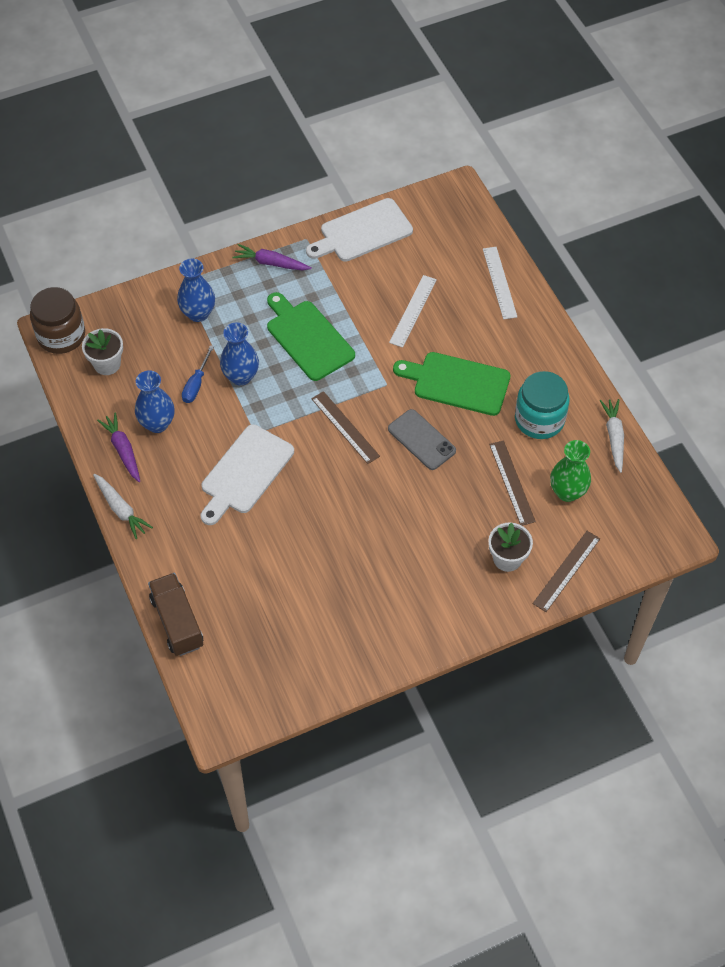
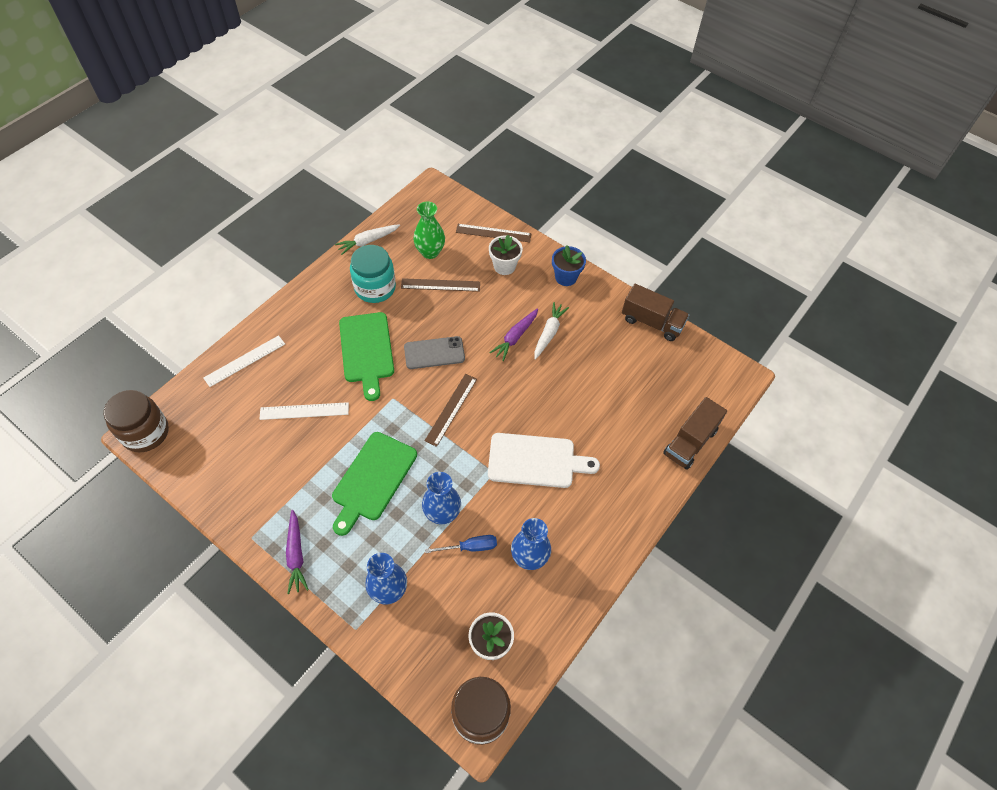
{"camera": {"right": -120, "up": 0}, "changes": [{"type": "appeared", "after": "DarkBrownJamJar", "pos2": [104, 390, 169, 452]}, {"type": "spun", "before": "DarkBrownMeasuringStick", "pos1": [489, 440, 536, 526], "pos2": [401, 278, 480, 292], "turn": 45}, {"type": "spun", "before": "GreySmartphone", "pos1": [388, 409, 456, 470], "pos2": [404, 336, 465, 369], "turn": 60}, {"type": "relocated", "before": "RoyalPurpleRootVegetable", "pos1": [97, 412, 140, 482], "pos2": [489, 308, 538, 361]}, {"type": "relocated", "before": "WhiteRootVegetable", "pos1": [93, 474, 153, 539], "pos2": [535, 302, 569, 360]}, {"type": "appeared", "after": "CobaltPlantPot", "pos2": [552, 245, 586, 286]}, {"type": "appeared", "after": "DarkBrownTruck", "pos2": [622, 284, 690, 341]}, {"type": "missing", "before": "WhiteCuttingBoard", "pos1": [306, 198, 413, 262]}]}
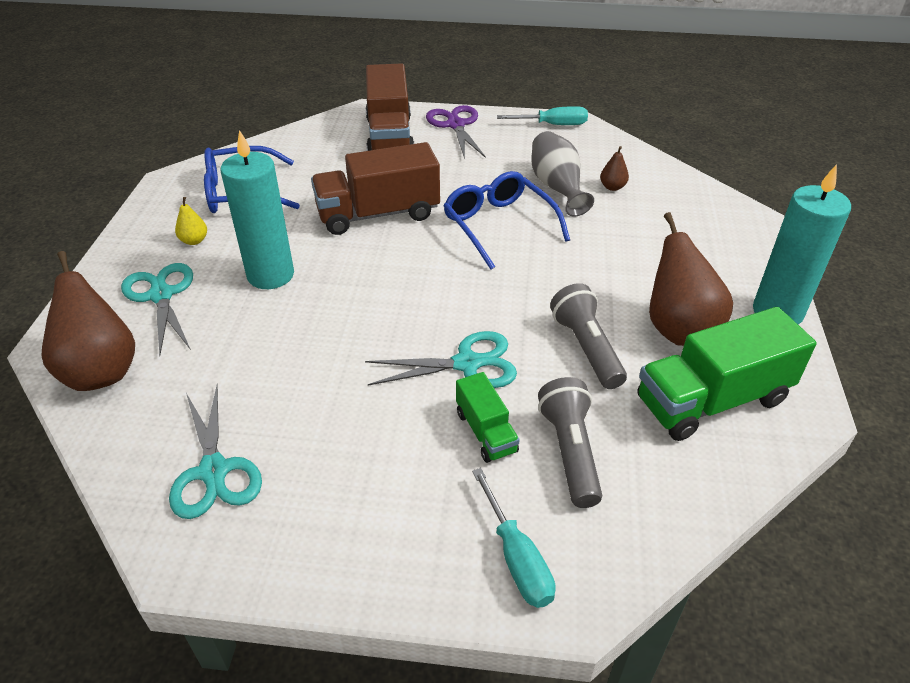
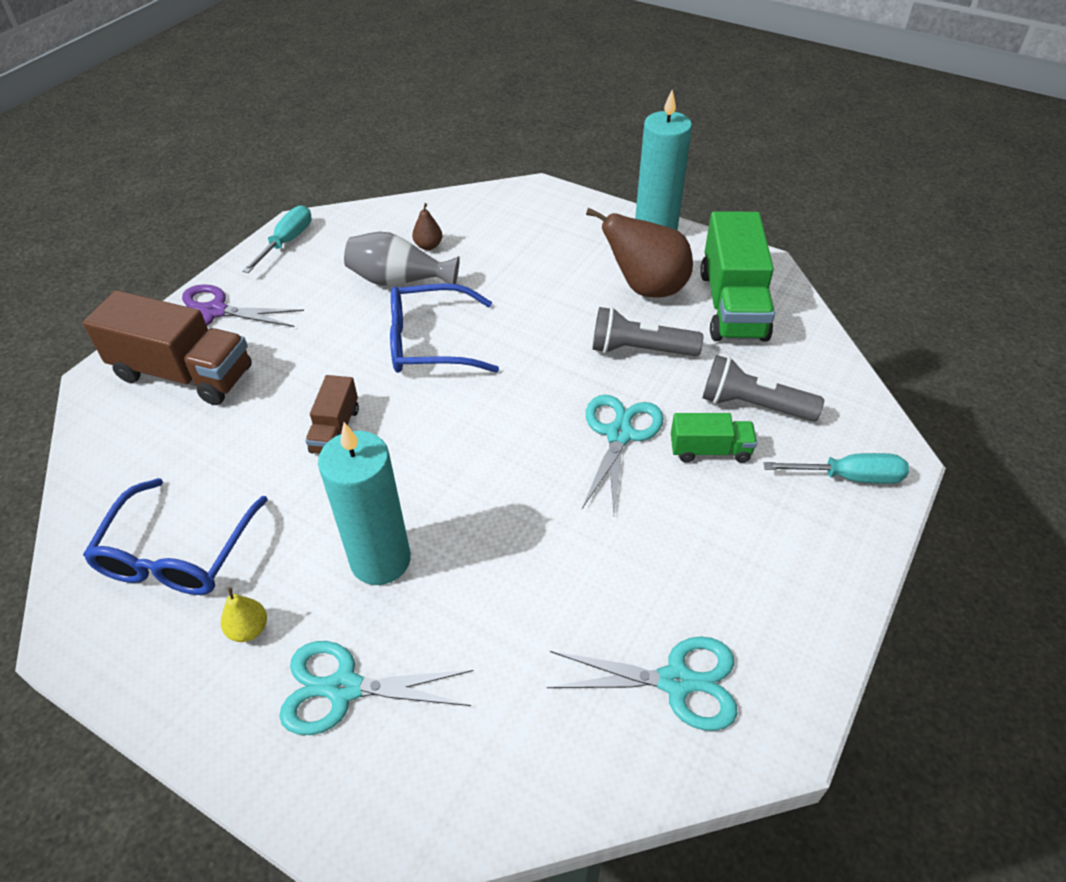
{"camera": {"right": -65, "up": 5}, "changes": [{"type": "size", "before": "DarkBrownTruck", "pos1": [311, 142, 440, 235], "pos2": [305, 375, 359, 453], "scale": 0.52}, {"type": "missing", "before": "DarkBrownPear", "pos1": [42, 251, 135, 391]}]}
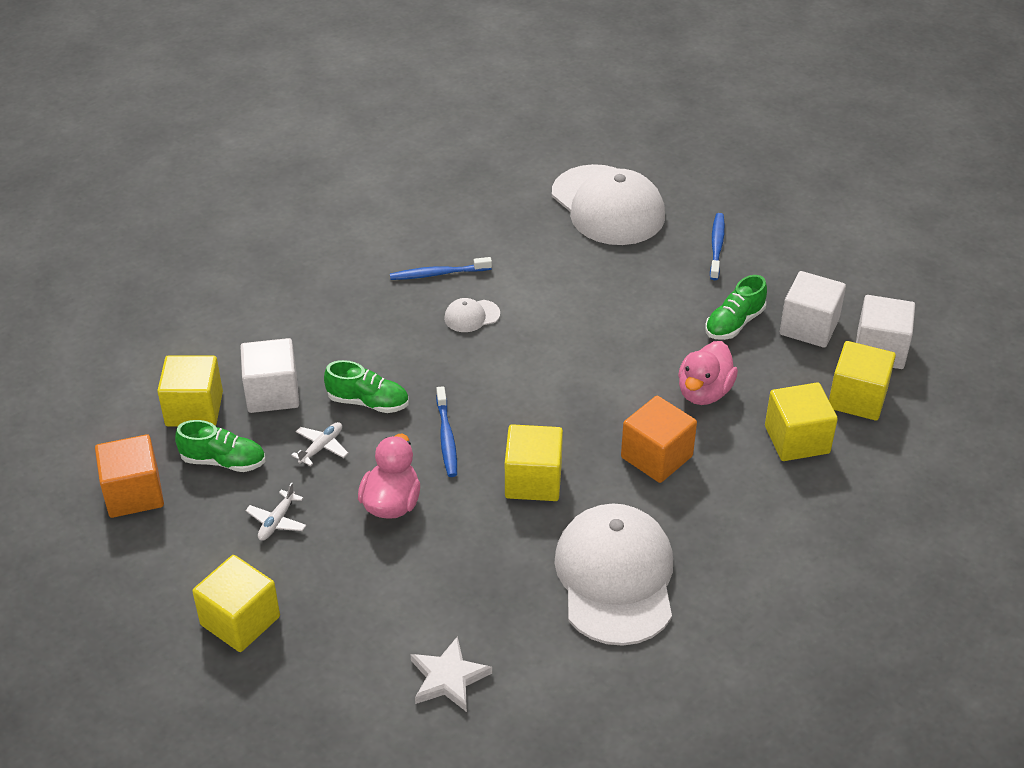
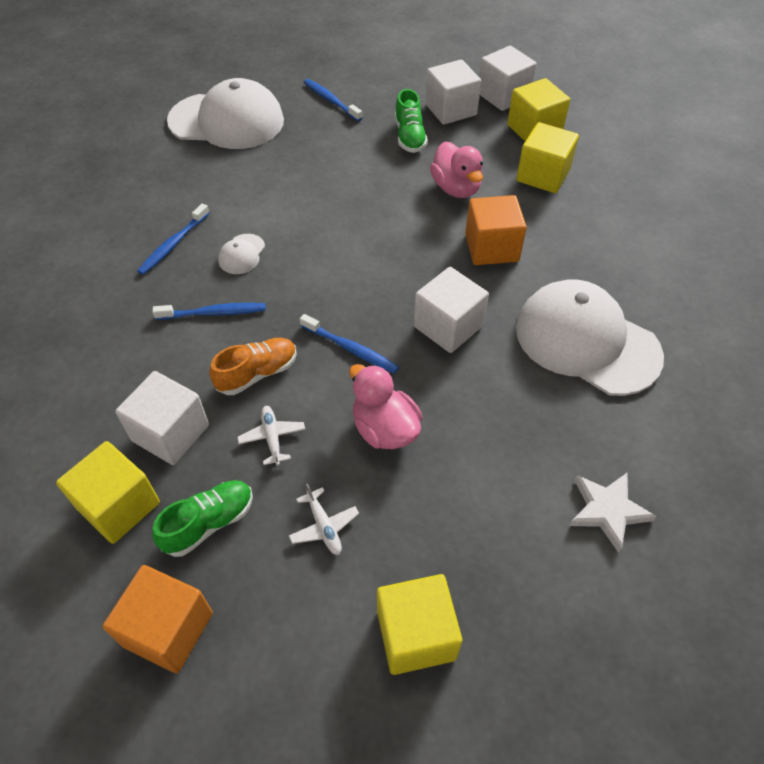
{"camera": {"right": -50, "up": 10}, "changes": [{"type": "appeared", "after": "CobaltToothBrush", "pos2": [152, 303, 266, 320]}, {"type": "colour", "before": "LeafGreenShoe", "after": "OrangeColouredShoe", "pos1": [324, 360, 409, 413], "pos2": [209, 338, 297, 395]}, {"type": "colour", "before": "YellowBlock", "after": "WhiteBlock", "pos1": [505, 424, 563, 501], "pos2": [414, 267, 489, 353]}]}
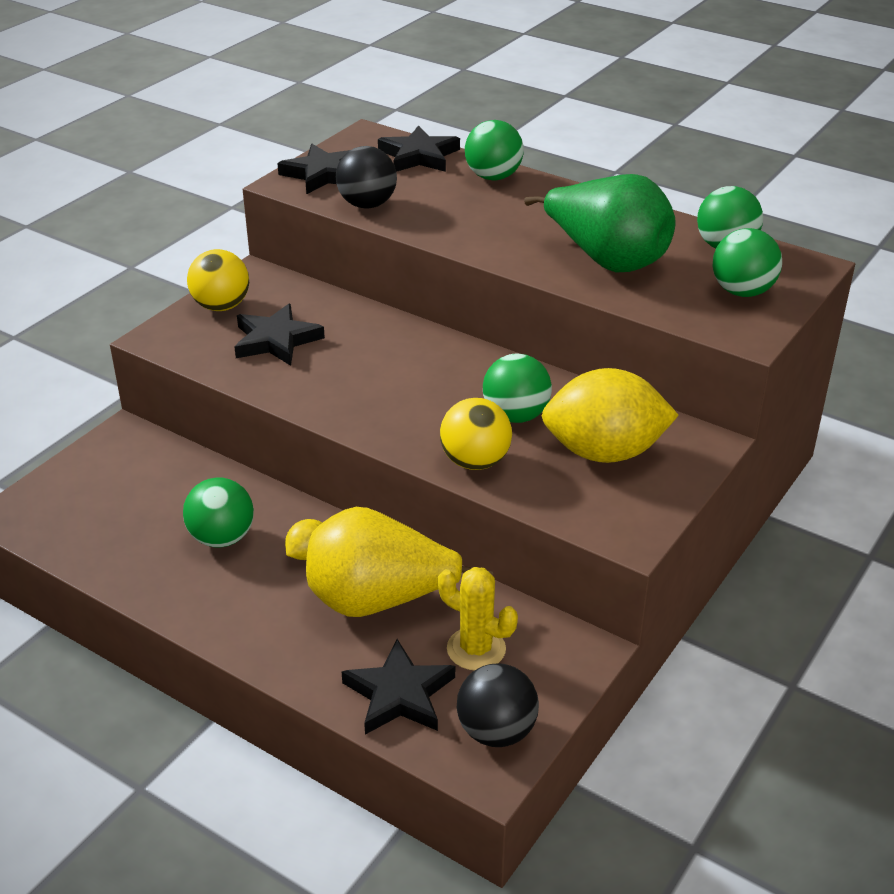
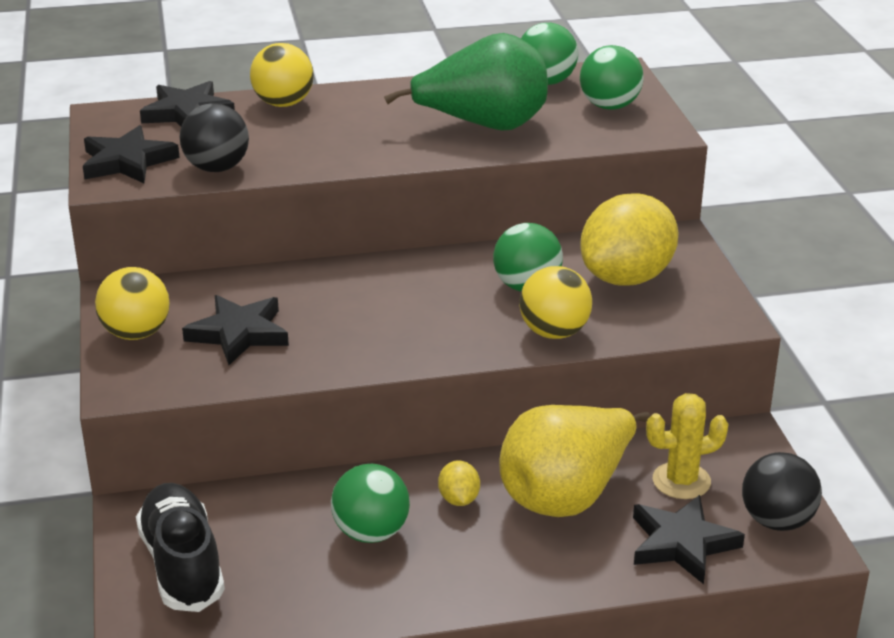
{"camera": {"right": -45, "up": -5}, "changes": [{"type": "appeared", "after": "JetBlackShoe", "pos2": [136, 483, 225, 612]}, {"type": "colour", "before": "LeafGreenSphere", "after": "YellowSphere", "pos1": [465, 120, 524, 181], "pos2": [250, 43, 314, 107]}]}
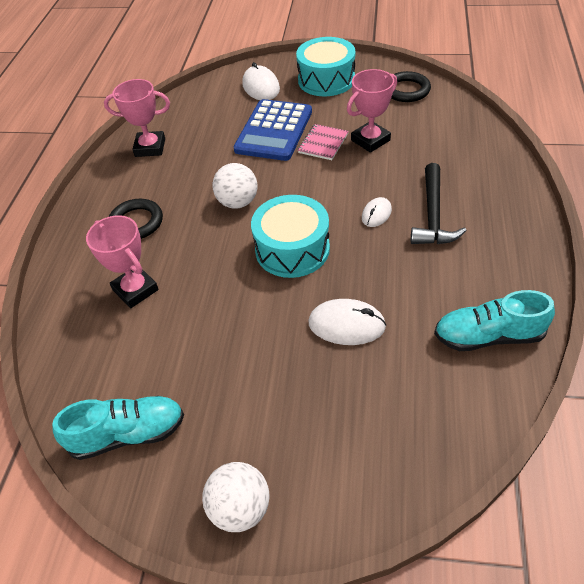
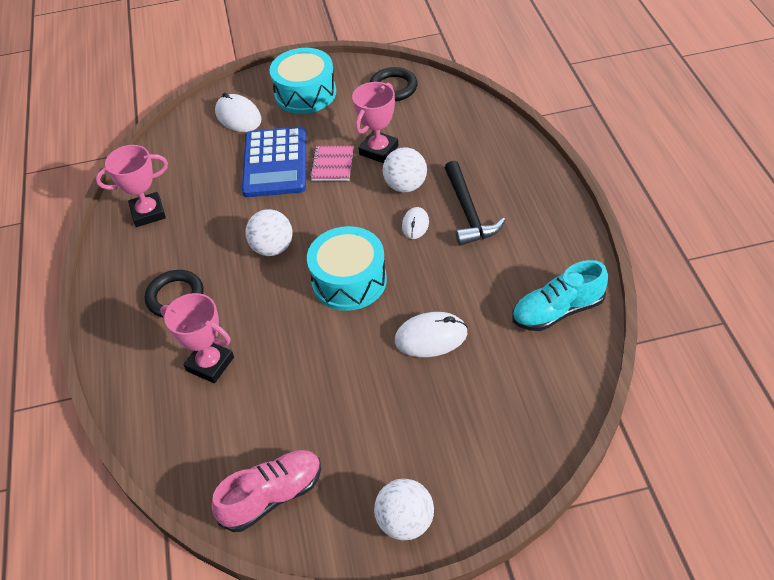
{"camera": {"right": -20, "up": 0}, "changes": [{"type": "colour", "before": "AquaShoe", "after": "PinkShoe", "pos1": [52, 396, 184, 460], "pos2": [211, 450, 321, 532]}, {"type": "appeared", "after": "WhiteSphere", "pos2": [383, 147, 427, 192]}]}
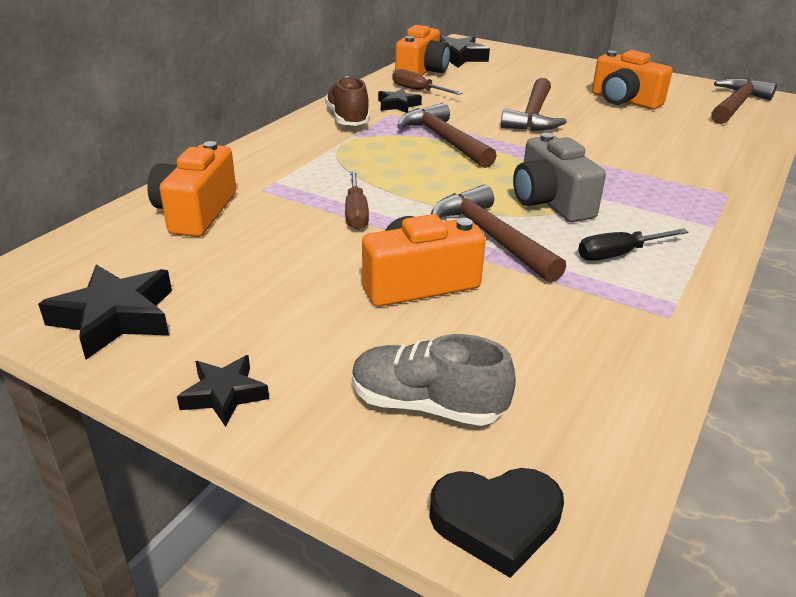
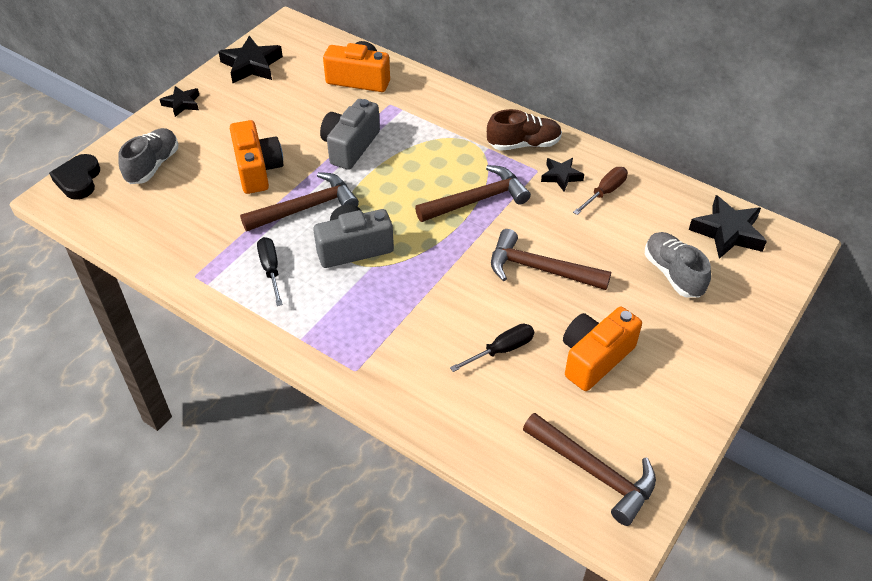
{"camera": {"right": 95, "up": 15}, "changes": [{"type": "exchanged", "before": "DarkBrownFlatScrewdriver", "after": "GreyPhotoCamera", "pos1": [345, 170, 369, 229], "pos2": [320, 99, 380, 170]}, {"type": "appeared", "after": "JetBlackFlatScrewdriver", "pos2": [450, 324, 534, 372]}, {"type": "appeared", "after": "GreyShoe", "pos2": [645, 232, 711, 298]}, {"type": "missing", "before": "OrangeColouredPhotoCamera", "pos1": [395, 25, 450, 76]}]}
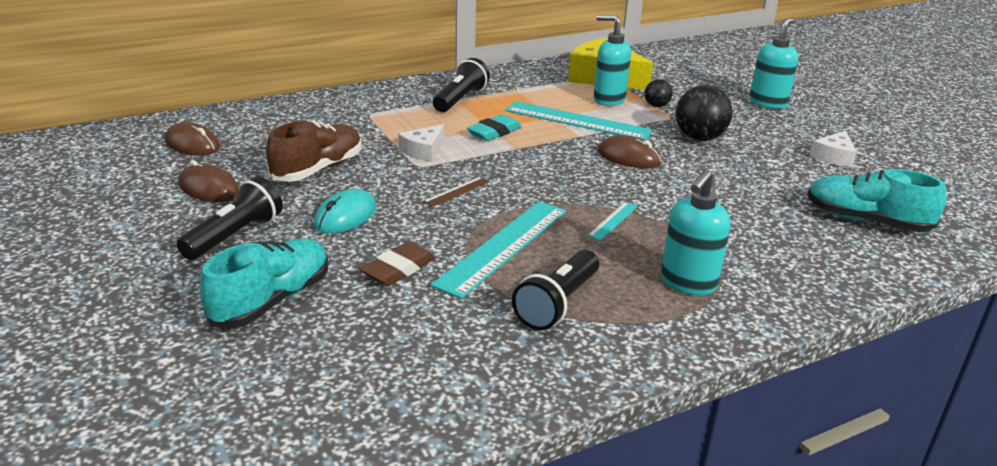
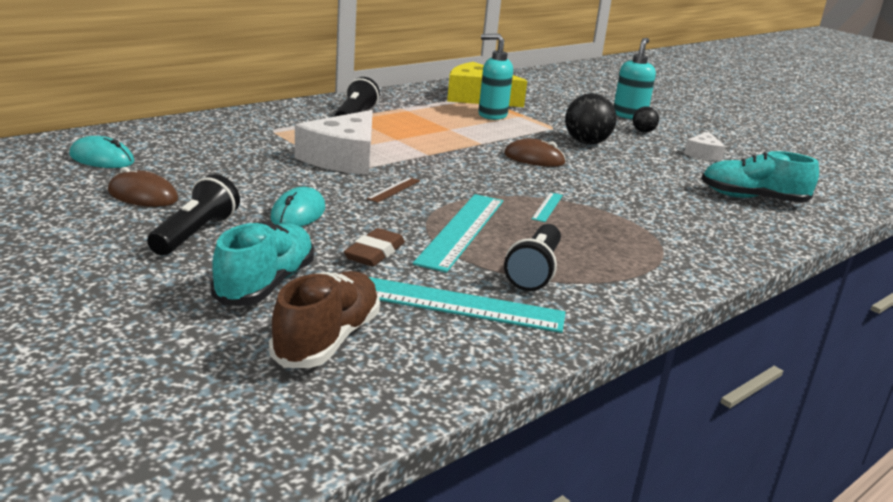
{"camera": {"right": -15, "up": -5}, "changes": [{"type": "colour", "before": "DarkBrownMouse", "after": "AquaMouse", "pos1": [165, 122, 220, 155], "pos2": [69, 136, 134, 168]}, {"type": "relocated", "before": "DarkBrownShoe", "pos1": [266, 120, 361, 182], "pos2": [269, 271, 380, 368]}, {"type": "size", "before": "WhitePieceOfCheese", "pos1": [398, 124, 444, 161], "pos2": [295, 110, 373, 175], "scale": 1.96}, {"type": "relocated", "before": "AquaMeasuringStick", "pos1": [505, 101, 653, 141], "pos2": [369, 277, 566, 333]}, {"type": "relocated", "before": "JetBlackSphere", "pos1": [644, 79, 673, 107], "pos2": [633, 106, 659, 133]}, {"type": "missing", "before": "AquaEraser", "pos1": [467, 114, 522, 141]}, {"type": "missing", "before": "AquaSoapPump", "pos1": [661, 170, 730, 296]}]}
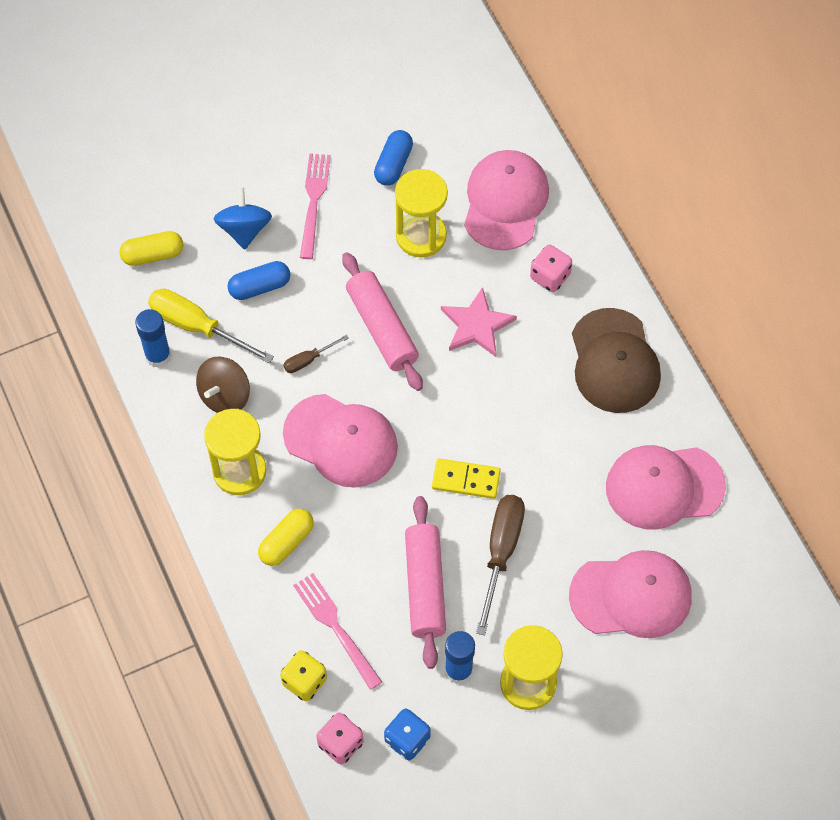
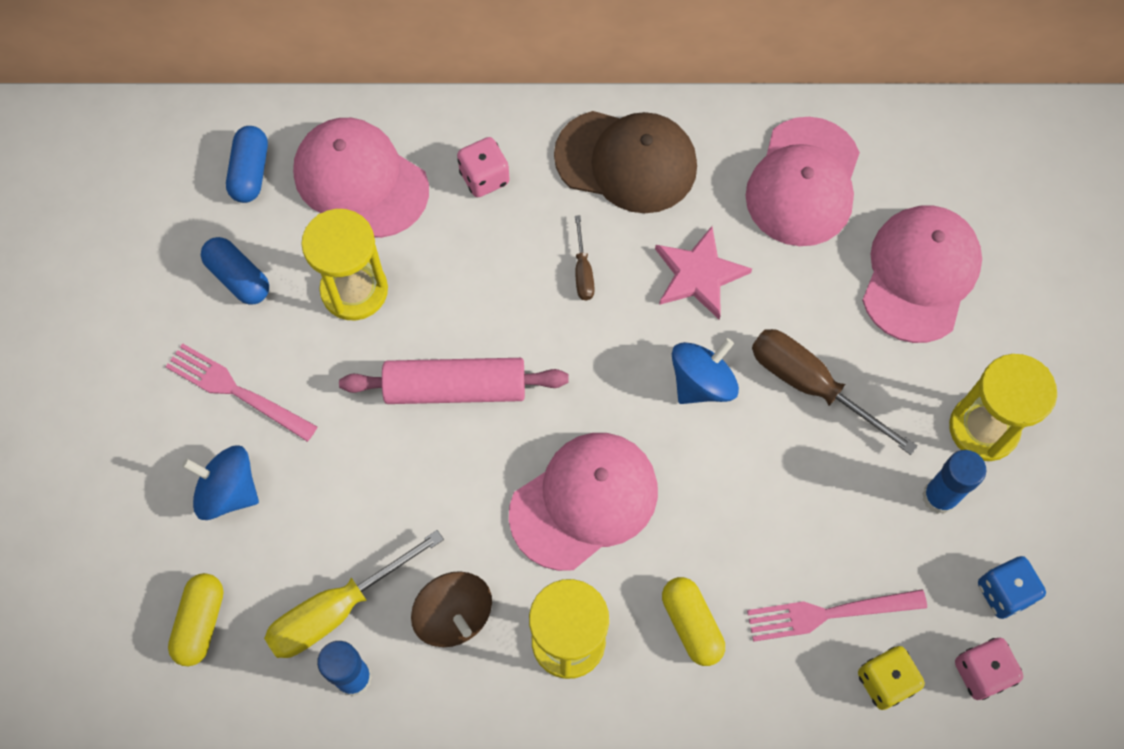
{"camera": {"right": -65, "up": 5}, "changes": [{"type": "relocated", "before": "CobaltCapsule", "pos1": [228, 261, 290, 300], "pos2": [226, 126, 268, 203]}, {"type": "relocated", "before": "DarkBrownFlatScrewdriver", "pos1": [283, 335, 349, 373], "pos2": [575, 215, 595, 300]}, {"type": "relocated", "before": "PinkStar", "pos1": [441, 287, 517, 357], "pos2": [655, 226, 752, 319]}, {"type": "exchanged", "before": "YellowDominoTile", "after": "CobaltSpinningTop", "pos1": [432, 458, 501, 499], "pos2": [672, 338, 739, 404]}, {"type": "missing", "before": "PinkPastryRoller", "pos1": [405, 496, 446, 669]}]}
